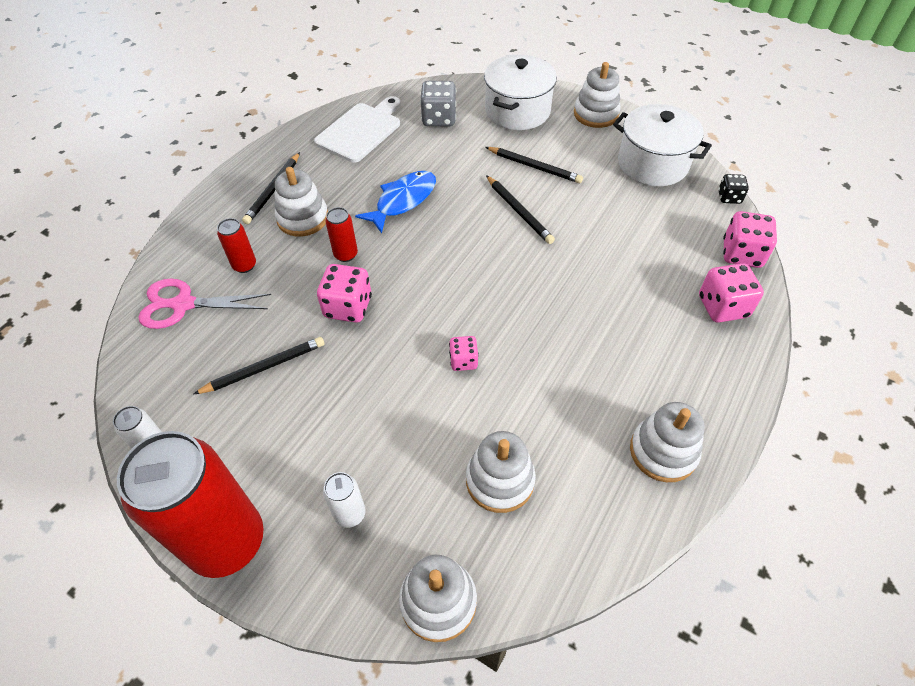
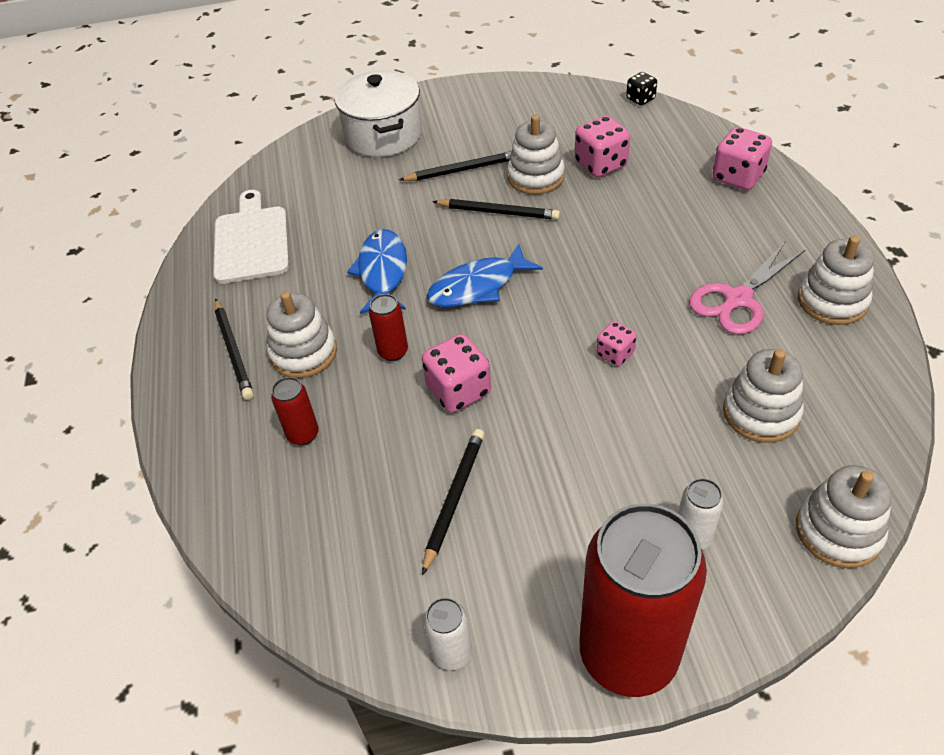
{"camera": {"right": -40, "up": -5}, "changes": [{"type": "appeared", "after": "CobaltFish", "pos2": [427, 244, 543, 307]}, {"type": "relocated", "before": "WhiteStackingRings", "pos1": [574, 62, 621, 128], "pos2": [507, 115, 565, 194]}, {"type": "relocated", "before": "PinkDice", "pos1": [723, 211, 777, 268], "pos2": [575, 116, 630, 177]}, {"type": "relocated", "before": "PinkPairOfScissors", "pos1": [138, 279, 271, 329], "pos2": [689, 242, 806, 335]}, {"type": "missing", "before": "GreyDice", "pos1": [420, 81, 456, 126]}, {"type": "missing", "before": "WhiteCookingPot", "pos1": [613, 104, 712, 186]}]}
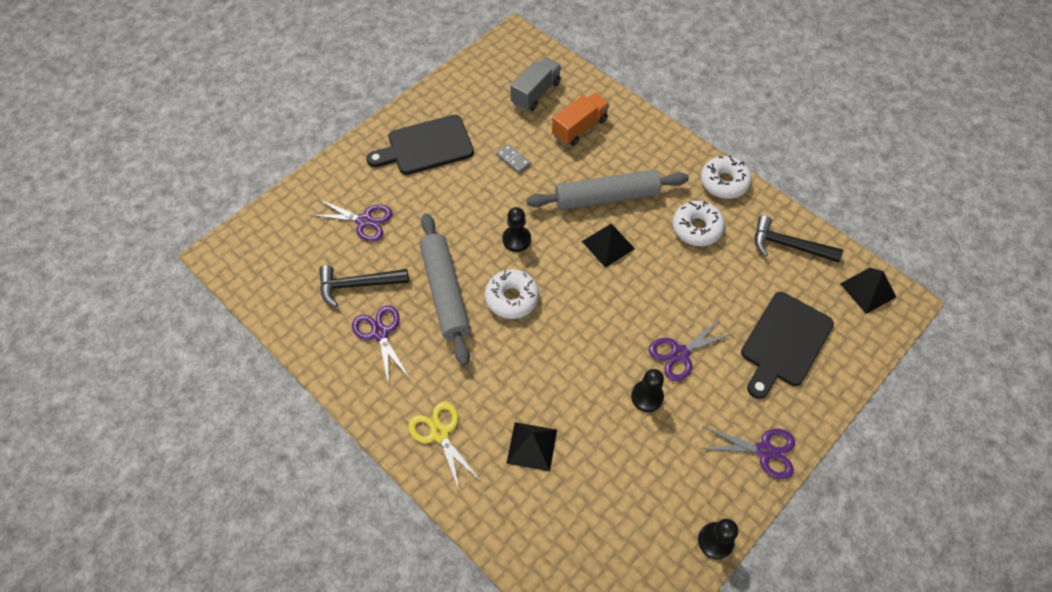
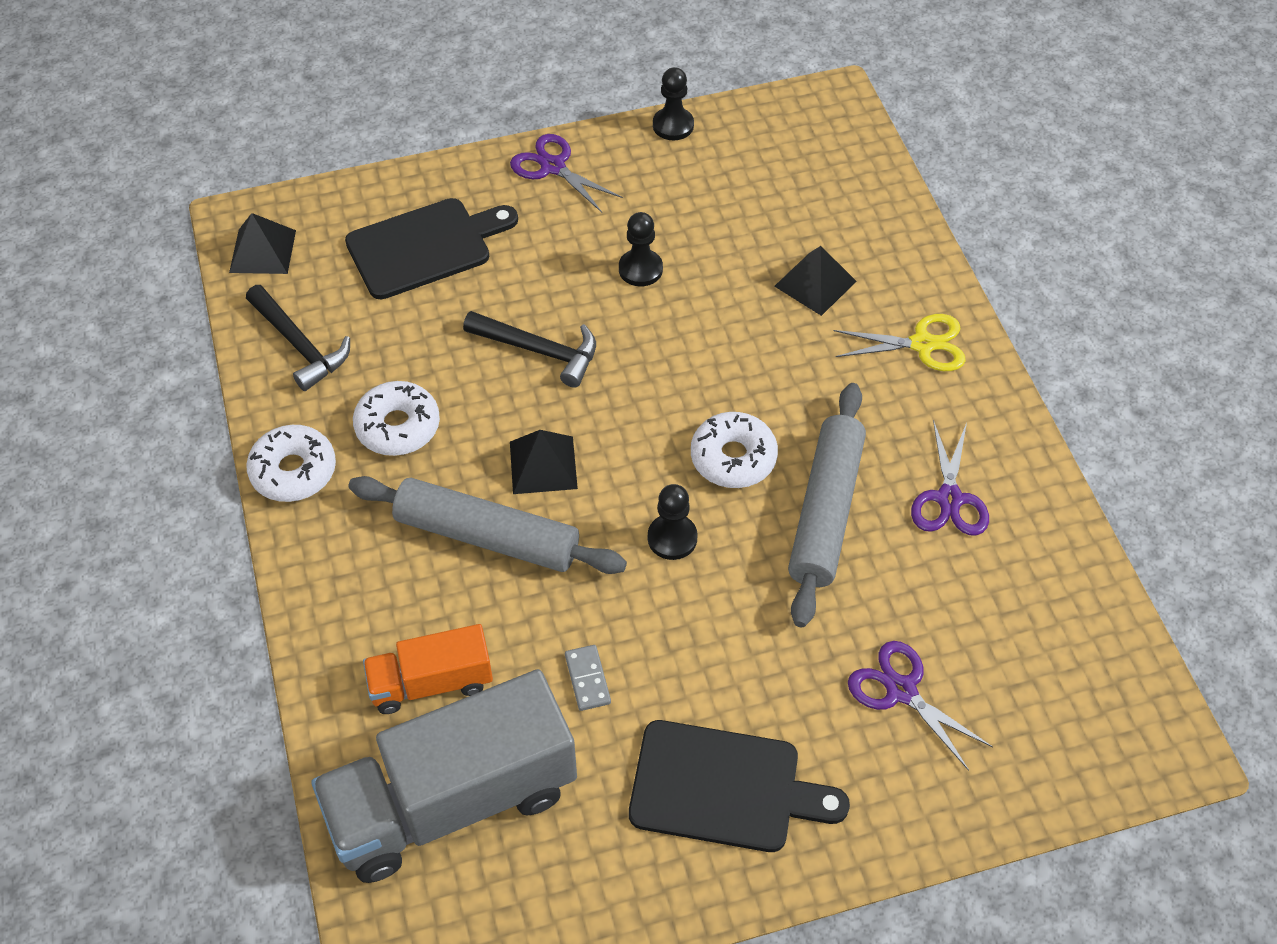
{"camera": {"right": -150, "up": -5}, "changes": [{"type": "size", "before": "GreyTruck", "pos1": [510, 57, 561, 111], "pos2": [311, 669, 577, 883], "scale": 1.91}, {"type": "relocated", "before": "JetBlackHammer", "pos1": [319, 265, 409, 307], "pos2": [463, 311, 596, 388]}, {"type": "spun", "before": "YellowPairOfScissors", "pos1": [408, 402, 479, 492], "pos2": [833, 314, 966, 371], "turn": -90}, {"type": "missing", "before": "RoyalPurplePairOfScissors", "pos1": [649, 318, 735, 381]}]}
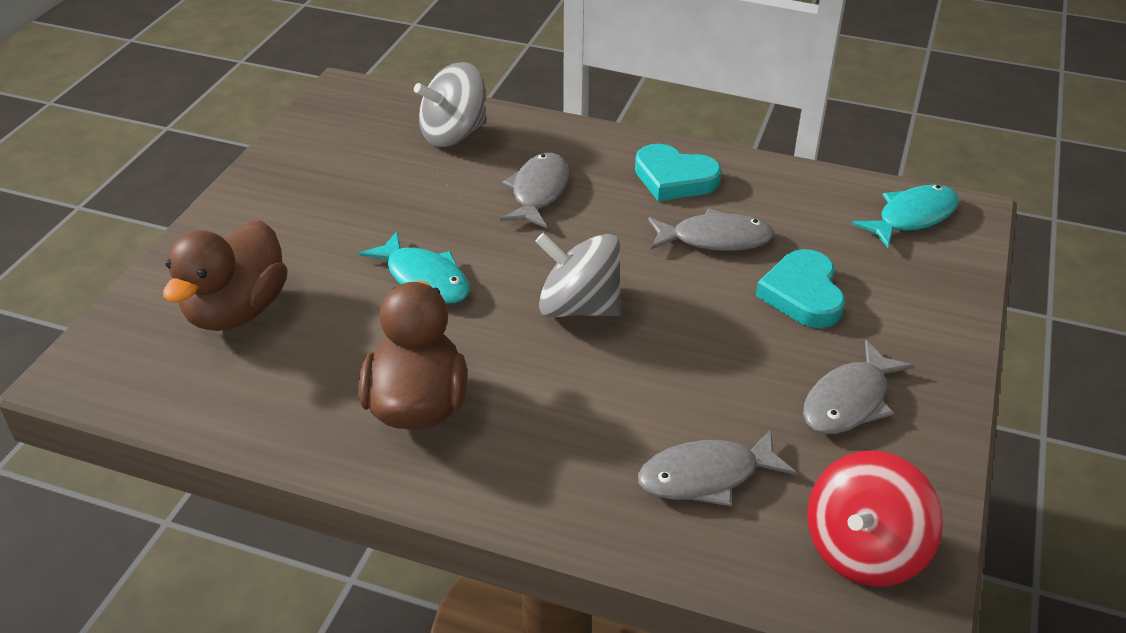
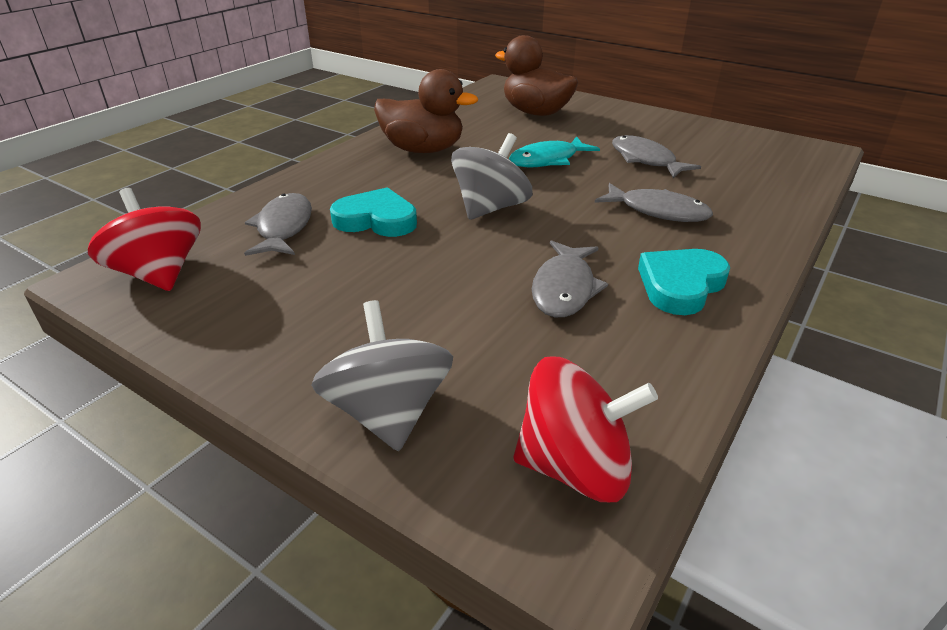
{"camera": {"right": 105, "up": -5}, "changes": [{"type": "relocated", "before": "GreySpinningTop", "pos1": [414, 62, 487, 147], "pos2": [311, 300, 453, 451]}, {"type": "relocated", "before": "AquaHeart", "pos1": [756, 249, 845, 328], "pos2": [330, 187, 417, 237]}, {"type": "exchanged", "before": "AquaFish", "after": "RedSpinningTop", "pos1": [852, 185, 959, 248], "pos2": [513, 357, 658, 502]}, {"type": "relocated", "before": "GreyFish", "pos1": [803, 340, 914, 434], "pos2": [612, 135, 701, 178]}]}
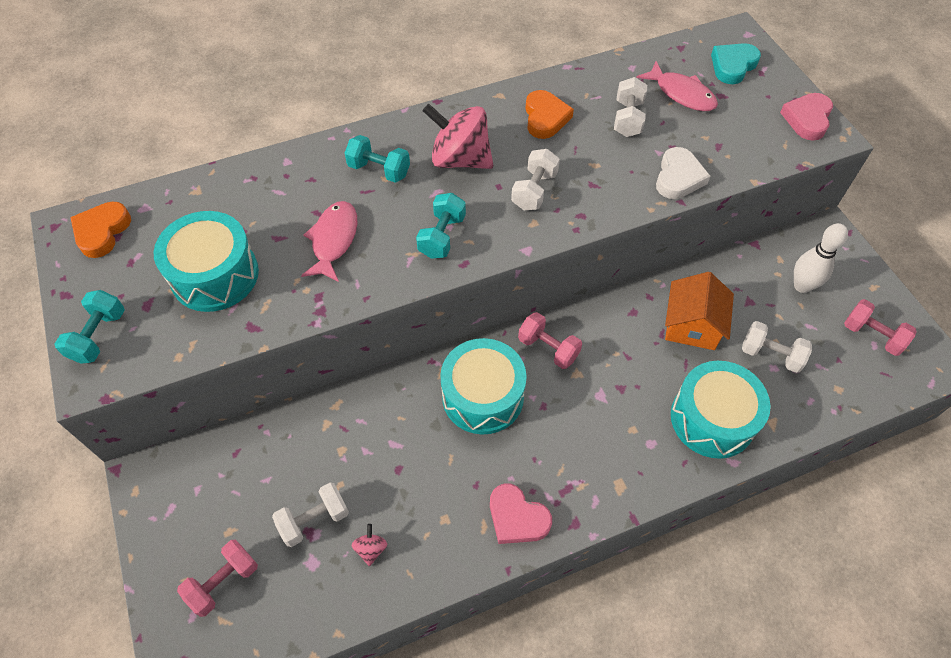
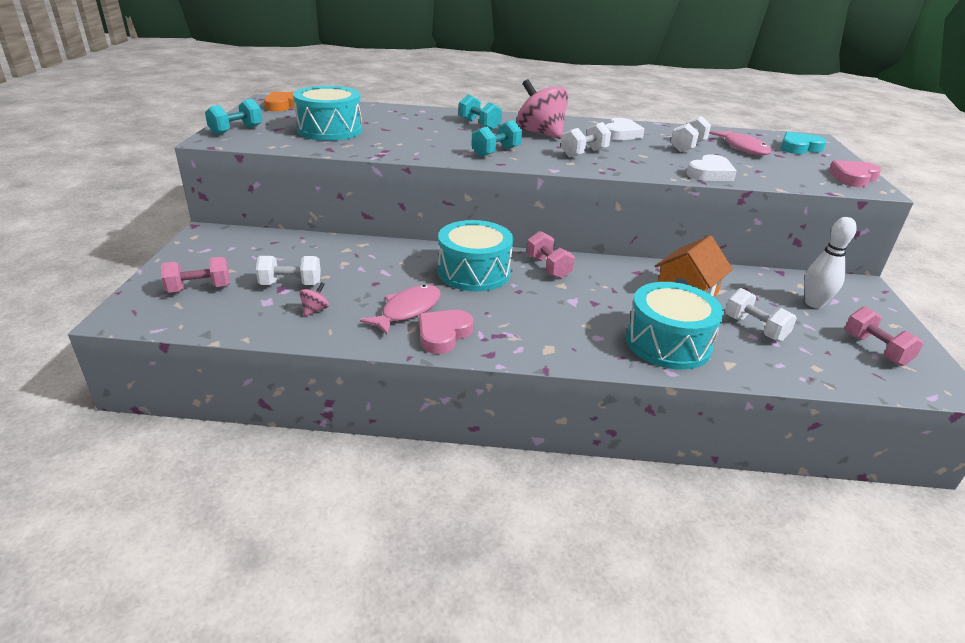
{"camera": {"right": 25, "up": -25}, "changes": [{"type": "relocated", "before": "PinkFish", "pos1": [301, 201, 357, 282], "pos2": [360, 285, 441, 335]}, {"type": "spun", "before": "PinkHeart", "pos1": [490, 483, 552, 544], "pos2": [419, 310, 473, 354], "turn": 60}, {"type": "colour", "before": "OrangeColouredHeart", "after": "WhiteHeart", "pos1": [525, 90, 574, 139], "pos2": [606, 118, 645, 140]}]}
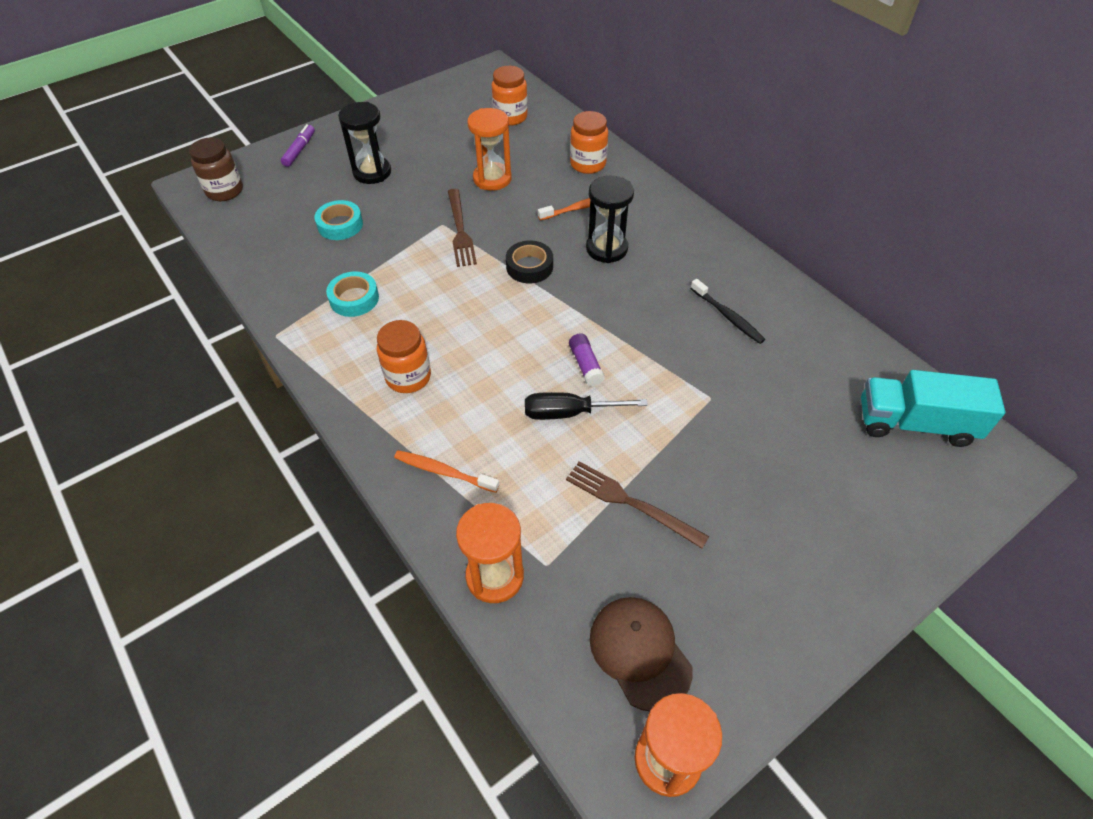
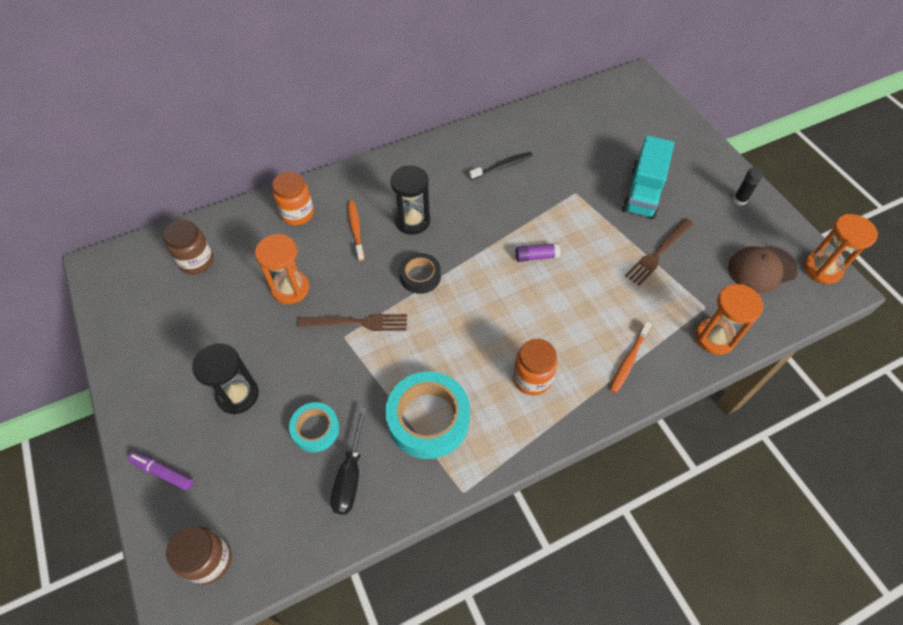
{"camera": {"right": -80, "up": 5}, "changes": [{"type": "colour", "before": "OrangeColouredJamJar", "after": "DarkBrownJamJar", "pos1": [492, 66, 528, 126], "pos2": [163, 219, 214, 274]}, {"type": "relocated", "before": "JetBlackFlatScrewdriver", "pos1": [525, 392, 648, 420], "pos2": [331, 407, 367, 515]}, {"type": "size", "before": "AquaRollOfTape", "pos1": [326, 271, 379, 317], "pos2": [385, 371, 470, 459], "scale": 1.76}, {"type": "relocated", "before": "AquaTruck", "pos1": [861, 370, 1006, 447], "pos2": [622, 135, 674, 219]}, {"type": "appeared", "after": "JetBlackGlueStick", "pos2": [733, 167, 763, 206]}]}
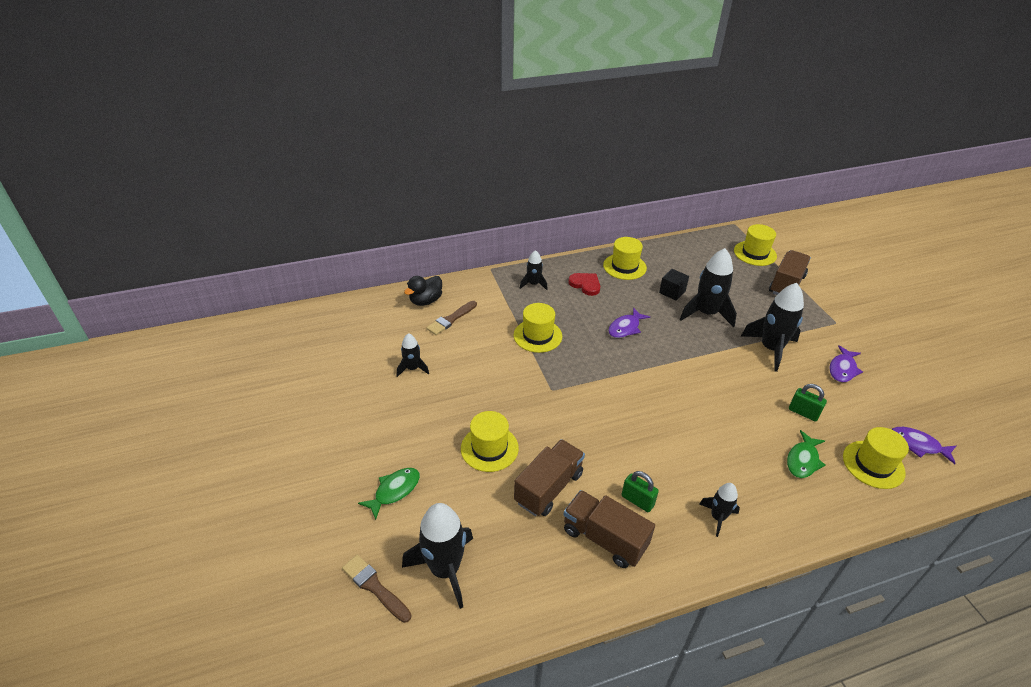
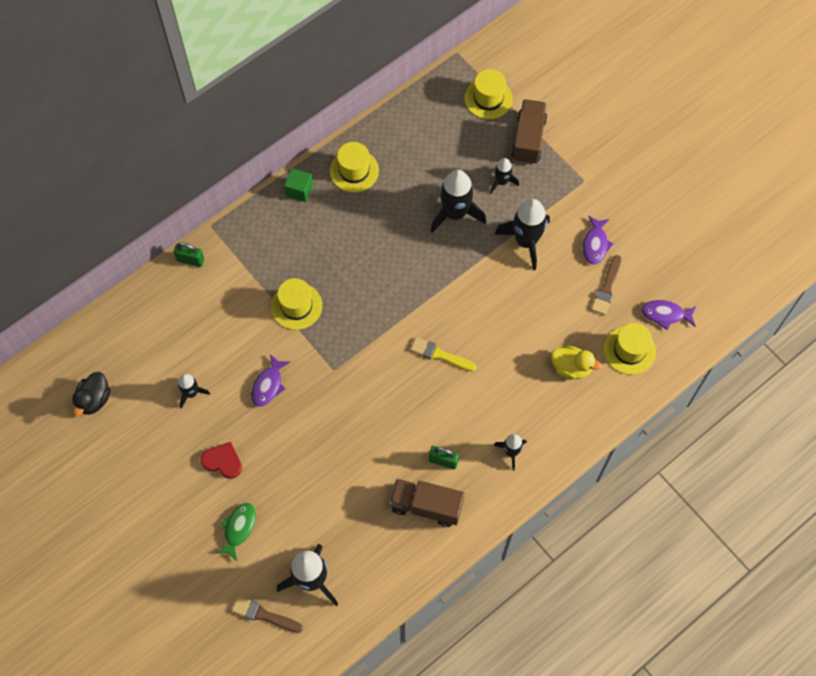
{"camera": {"right": -20, "up": 25}, "changes": [{"type": "relocated", "before": "JetBlackToyDuck", "pos1": [404, 276, 442, 306], "pos2": [72, 372, 110, 416]}, {"type": "relocated", "before": "LeafGreenSmallLock", "pos1": [789, 384, 827, 422], "pos2": [173, 242, 204, 267]}, {"type": "relocated", "before": "RedHeart", "pos1": [568, 273, 600, 296], "pos2": [201, 442, 242, 479]}, {"type": "relocated", "before": "RoyalPurpleFish", "pos1": [608, 307, 650, 338], "pos2": [251, 354, 290, 407]}, {"type": "appeared", "after": "LeafGreenBlock", "pos2": [284, 168, 313, 202]}, {"type": "appeared", "after": "YellowBrush", "pos2": [410, 337, 476, 372]}, {"type": "relocated", "before": "JetBlackRocket", "pos1": [520, 250, 548, 290], "pos2": [490, 158, 519, 193]}, {"type": "exchanged", "before": "LeafGreenFish", "after": "YellowToyDuck", "pos1": [787, 430, 826, 478], "pos2": [551, 346, 602, 379]}, {"type": "relocated", "before": "DarkBrownBrush", "pos1": [426, 301, 477, 335], "pos2": [591, 255, 621, 315]}, {"type": "missing", "before": "YellowTallHat", "pos1": [461, 411, 519, 472]}, {"type": "missing", "before": "DarkBrownTruck", "pos1": [514, 439, 585, 516]}, {"type": "missing", "before": "JetBlackBlock", "pos1": [659, 269, 689, 301]}]}
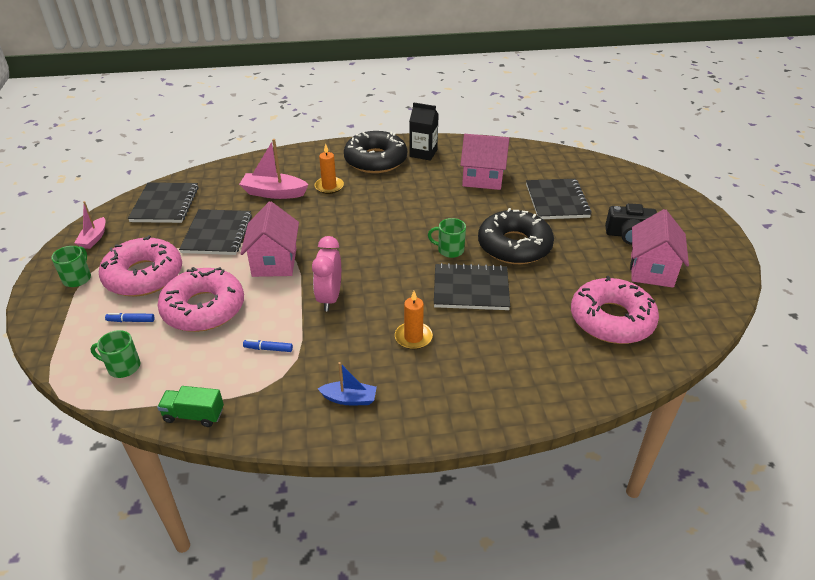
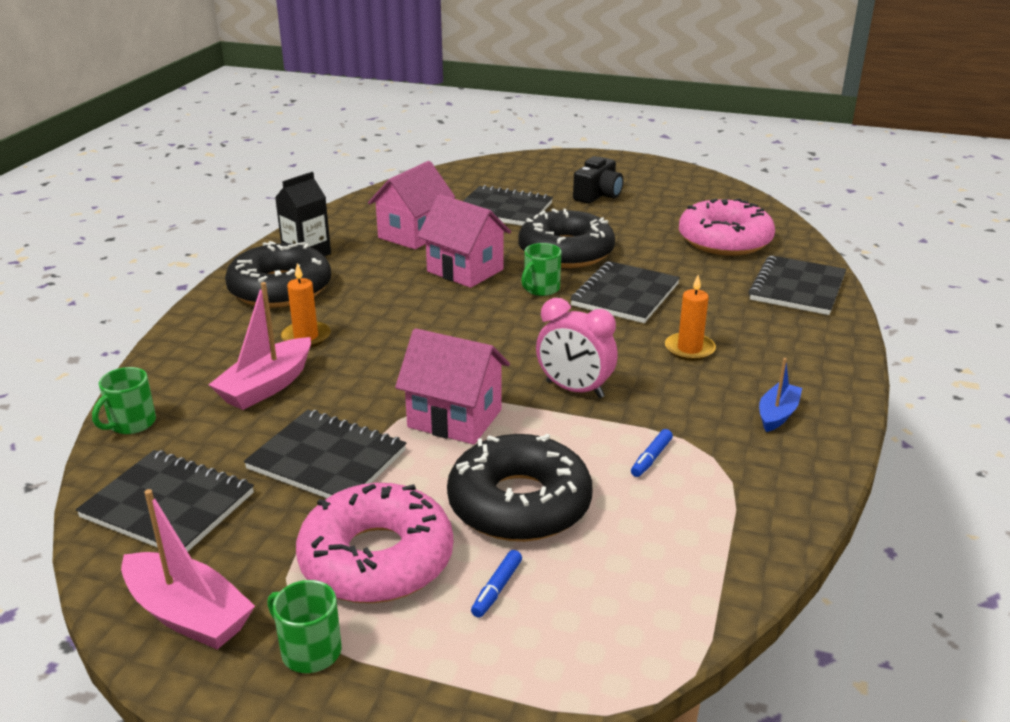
{"camera": {"right": -65, "up": -10}, "changes": [{"type": "relocated", "before": "LeafGreenMug", "pos1": [90, 330, 140, 378], "pos2": [92, 367, 156, 434]}, {"type": "size", "before": "PinkBoat", "pos1": [75, 201, 105, 249], "pos2": [121, 489, 255, 649], "scale": 1.63}, {"type": "relocated", "before": "PinkToyHouse", "pos1": [630, 209, 689, 288], "pos2": [417, 194, 511, 288]}, {"type": "colour", "before": "PinkDoughnut", "after": "JetBlackDoughnut", "pos1": [158, 267, 244, 332], "pos2": [447, 434, 592, 542]}, {"type": "appeared", "after": "JetBlackNotepad", "pos2": [749, 255, 846, 315]}, {"type": "missing", "before": "LeafGreenTruck", "pos1": [157, 386, 224, 427]}]}
